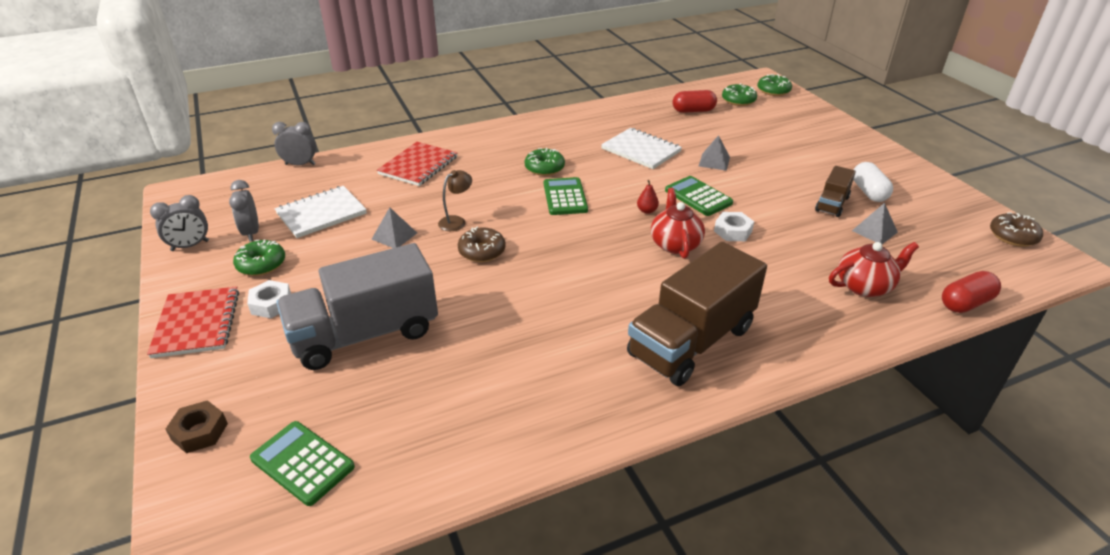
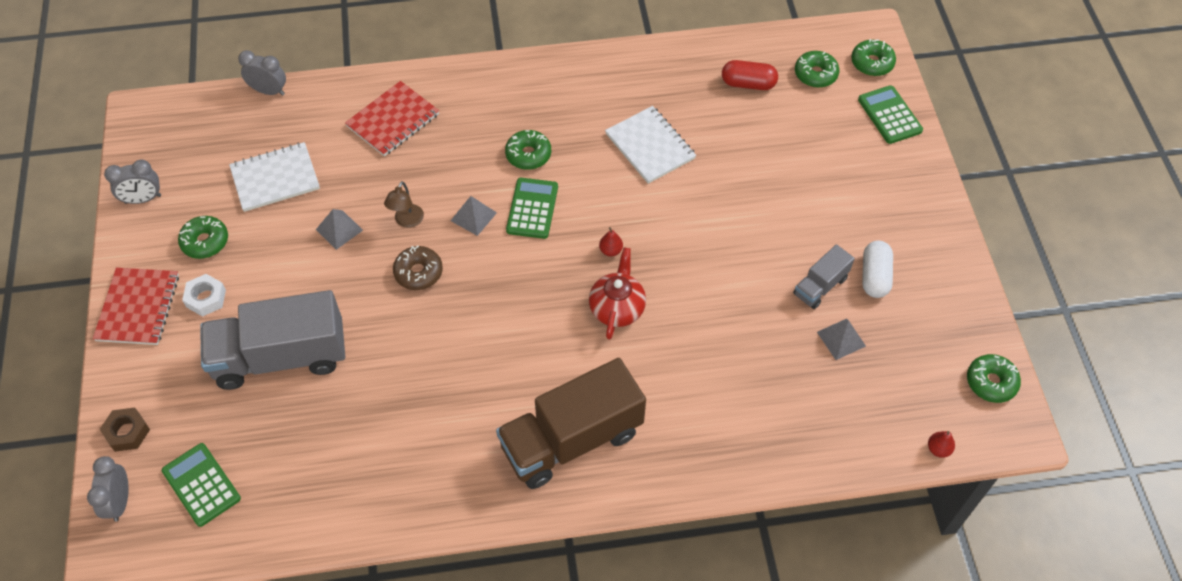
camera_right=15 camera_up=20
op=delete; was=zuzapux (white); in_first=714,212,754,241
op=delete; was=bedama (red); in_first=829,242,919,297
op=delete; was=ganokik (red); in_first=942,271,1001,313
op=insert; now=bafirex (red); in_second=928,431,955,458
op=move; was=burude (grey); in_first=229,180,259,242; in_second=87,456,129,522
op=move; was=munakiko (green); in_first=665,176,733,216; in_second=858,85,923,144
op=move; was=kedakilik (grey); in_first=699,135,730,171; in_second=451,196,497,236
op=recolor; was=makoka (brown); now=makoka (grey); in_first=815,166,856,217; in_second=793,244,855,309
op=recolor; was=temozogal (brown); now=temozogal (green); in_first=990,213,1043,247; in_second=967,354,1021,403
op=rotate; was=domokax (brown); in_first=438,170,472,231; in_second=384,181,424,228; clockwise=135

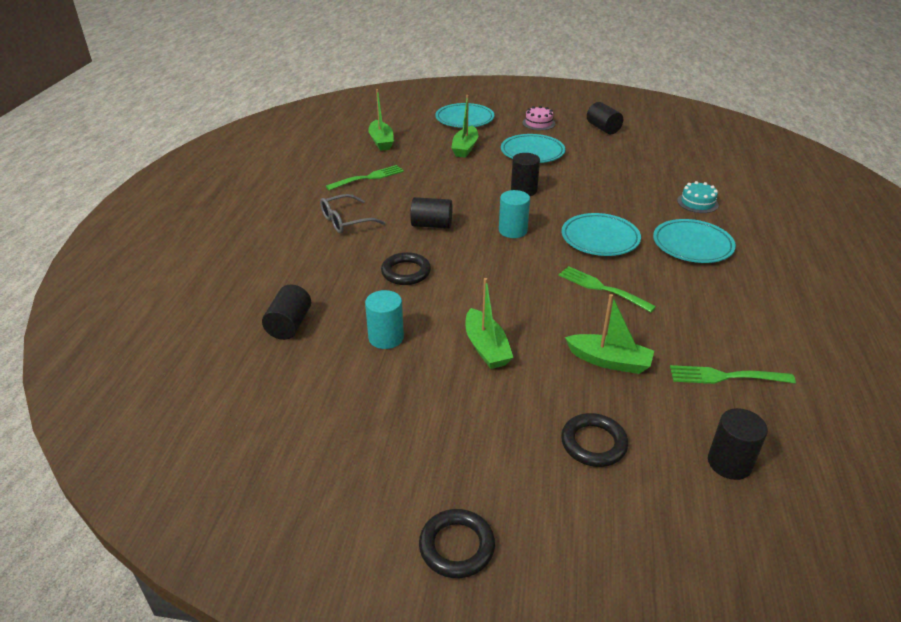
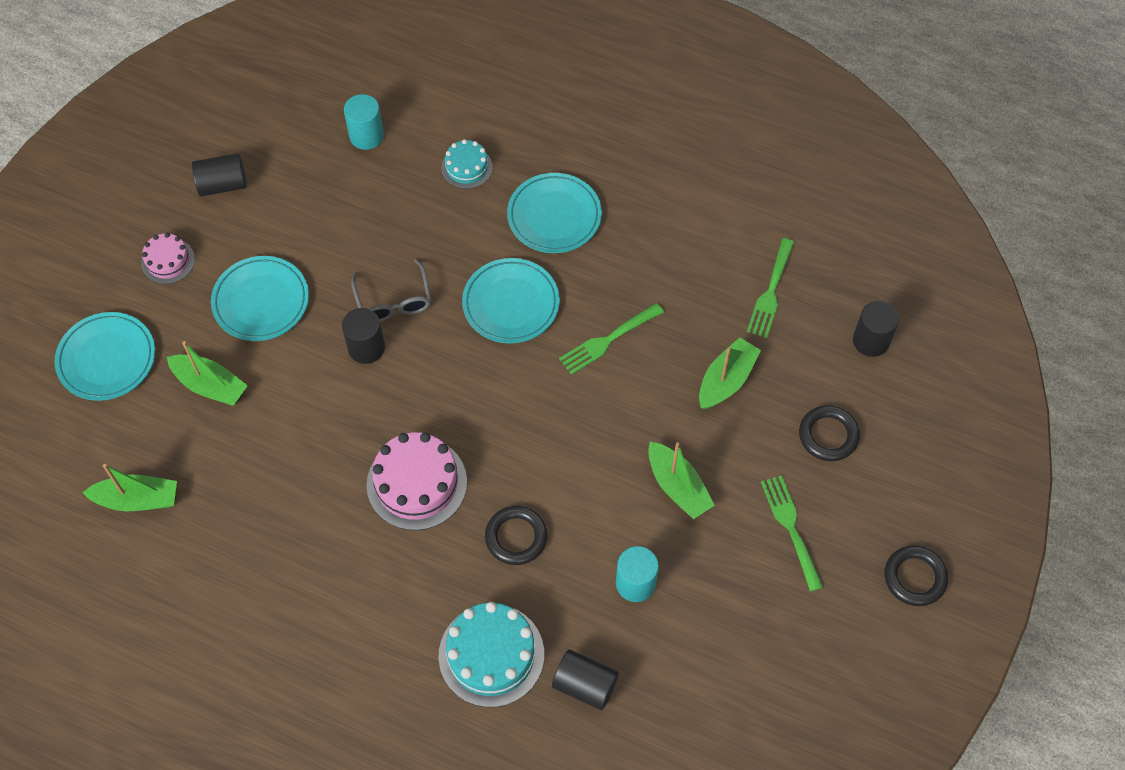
camera_right=-75 camera_up=25
op=insert; now=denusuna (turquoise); in_second=439,602,544,707
op=move; was=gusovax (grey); in_first=320,194,385,233; in_second=351,258,431,322
op=move; was=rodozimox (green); in_first=326,165,404,190; in_second=761,475,823,592
op=move; was=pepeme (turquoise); in_first=499,190,530,238; in_second=344,94,384,150
op=replace; was=pepeme (black); now=denusuna (pink); in_first=410,197,453,229; in_second=366,432,467,530
op=rotate; was=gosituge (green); in_first=466,278,514,369; in_second=648,442,715,519; clockwise=60

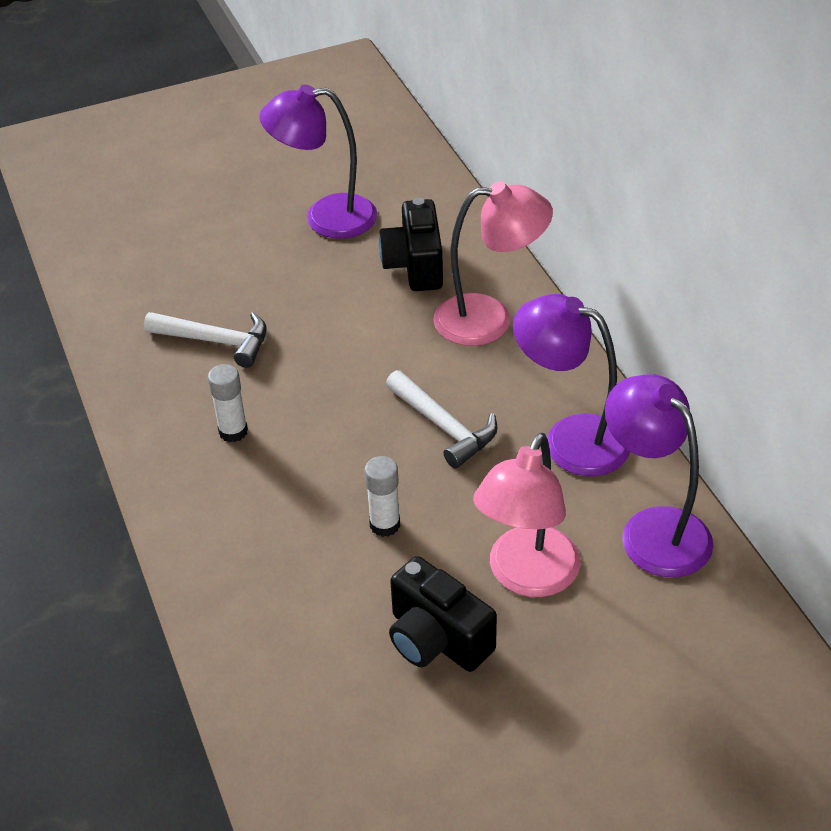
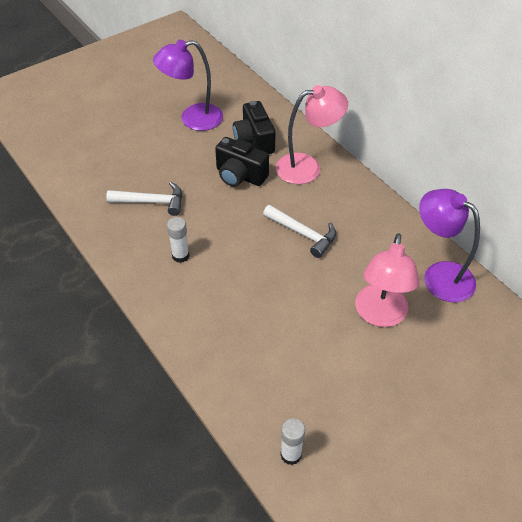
camera_right=-15 camera_up=5
op=delete; was=domokax (purple); in_first=513,294,630,476
op=move; was=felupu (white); in_first=364,456,400,537; in_second=280,418,305,465
op=move; was=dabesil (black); in_first=389,556,497,672; in_second=215,137,269,187

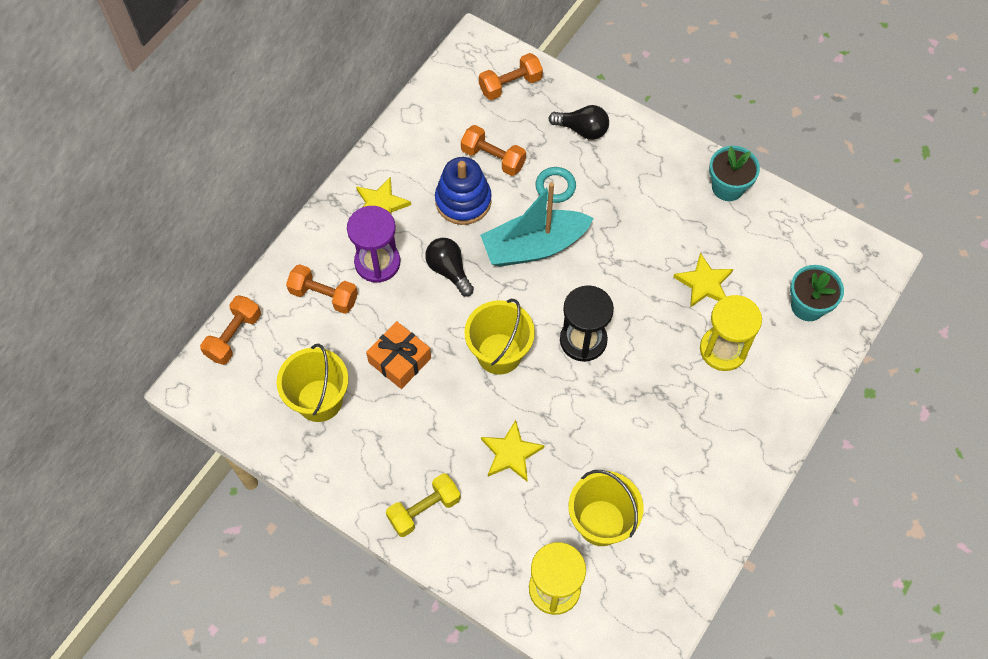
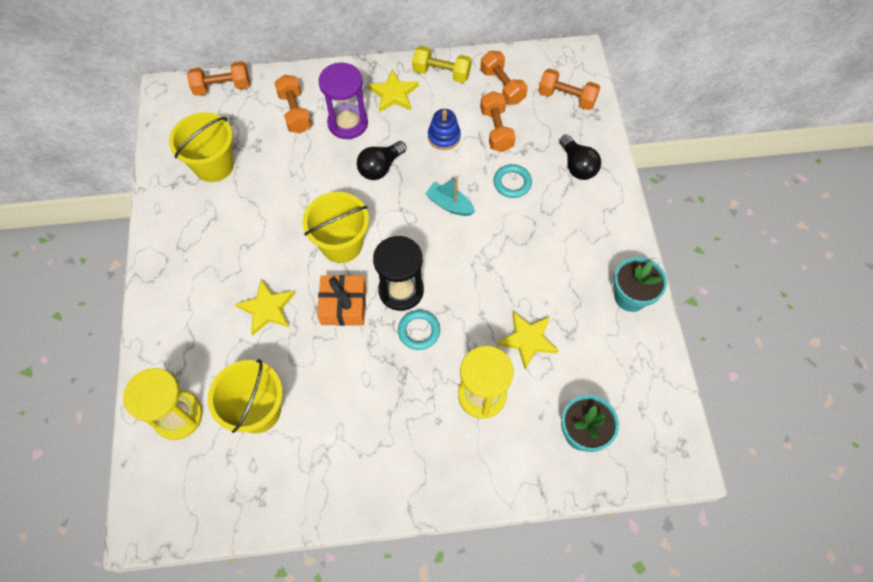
camera_right=50 camera_up=0
op=insert; now=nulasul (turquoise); in_second=398,310,440,350
op=insert; now=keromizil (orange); in_second=480,51,528,105
op=move; was=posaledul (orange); in_first=366,321,431,389; in_second=317,275,366,326
op=move; was=keromizil (yellow); in_first=386,473,461,537; in_second=412,46,472,83
op=rotate; was=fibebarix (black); in_first=425,238,474,297; in_second=357,141,406,180; clockwise=-150
op=resize; was=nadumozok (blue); in_first=435,157,491,225; in_second=428,109,461,150; ratio=0.64
op=resize; was=gosituge (turquoise); in_first=480,182,594,267; in_second=425,177,475,216; ratio=0.5

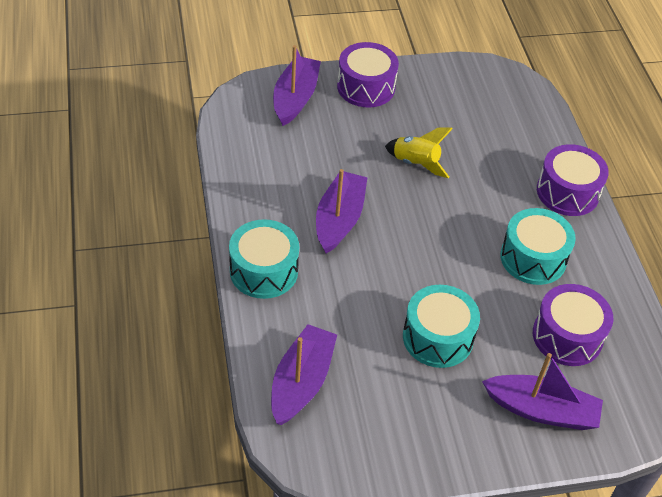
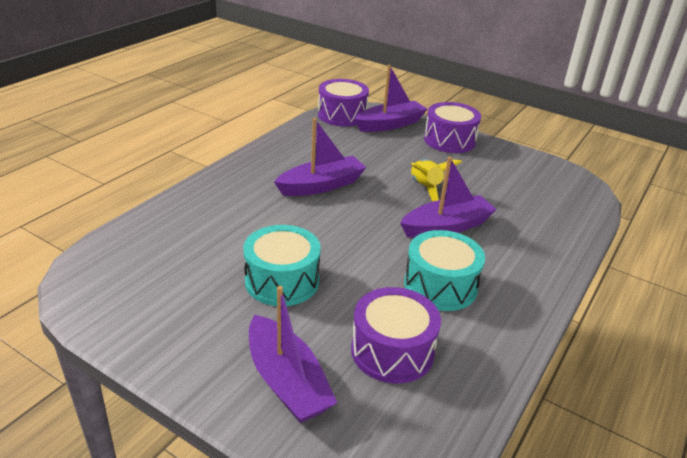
camera_right=45 camera_up=-15
op=delete; was=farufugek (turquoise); in_first=229,219,299,299
op=move; was=gosituge (purple); in_first=271,324,337,425; in_second=400,157,497,238
op=move; was=farufugek (purple); in_first=537,144,609,216; in_second=318,79,369,126

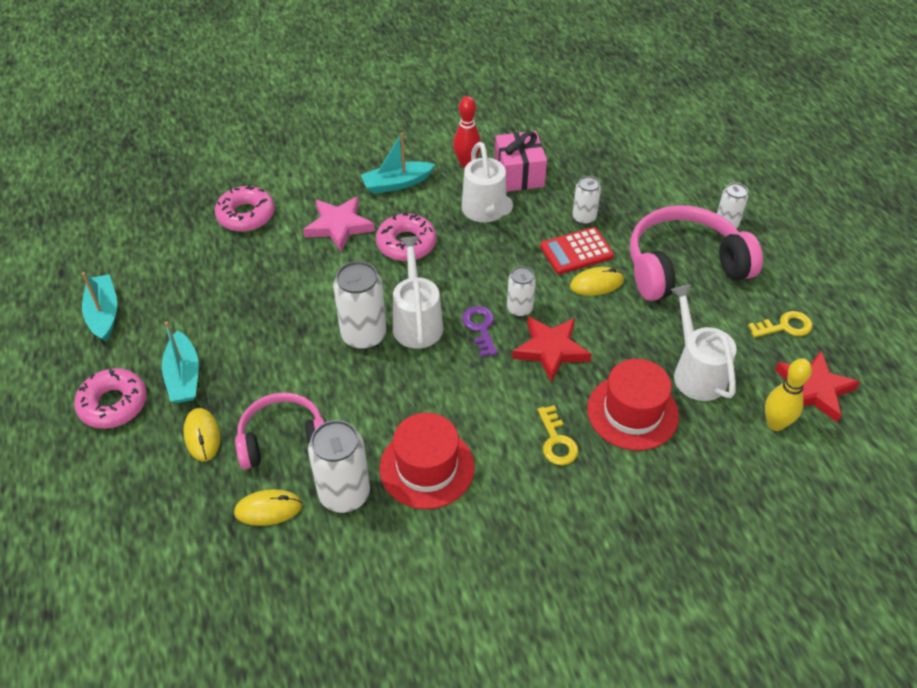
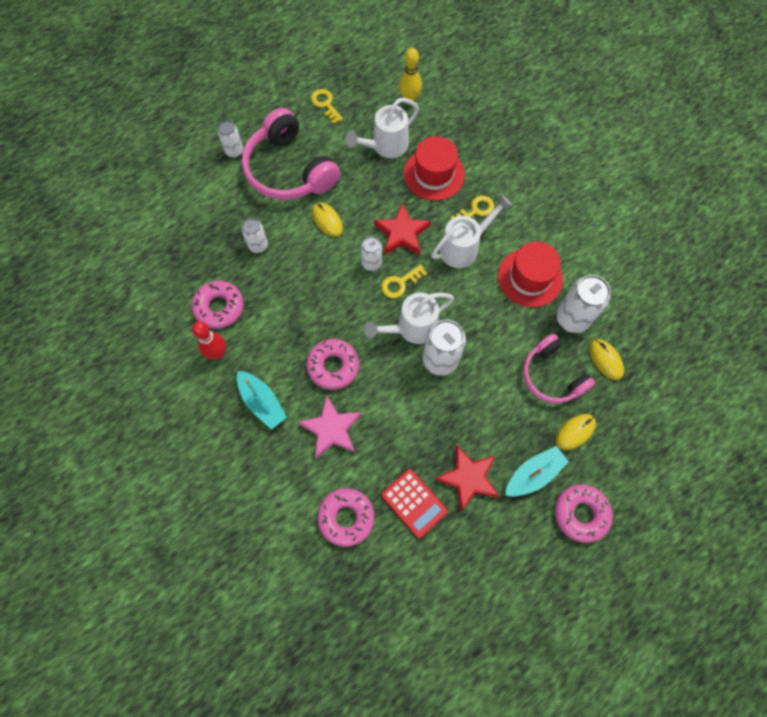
camera_right=-110 camera_up=20
op=delete; was=gosituge (turquoise); in_first=82,272,117,342
op=move; was=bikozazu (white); in_first=461,142,513,222; in_second=431,194,512,268
op=move; was=munakiko (red); in_first=540,227,614,274; in_second=381,469,448,538
op=move; was=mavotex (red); in_first=775,351,860,423; in_second=435,445,499,512
op=replace; was=posaledul (pink); now=temozogal (pink); in_first=494,131,547,192; in_second=192,281,243,329
op=recolor; was=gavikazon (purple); now=gavikazon (yellow); in_first=462,306,497,357; in_second=381,264,427,298

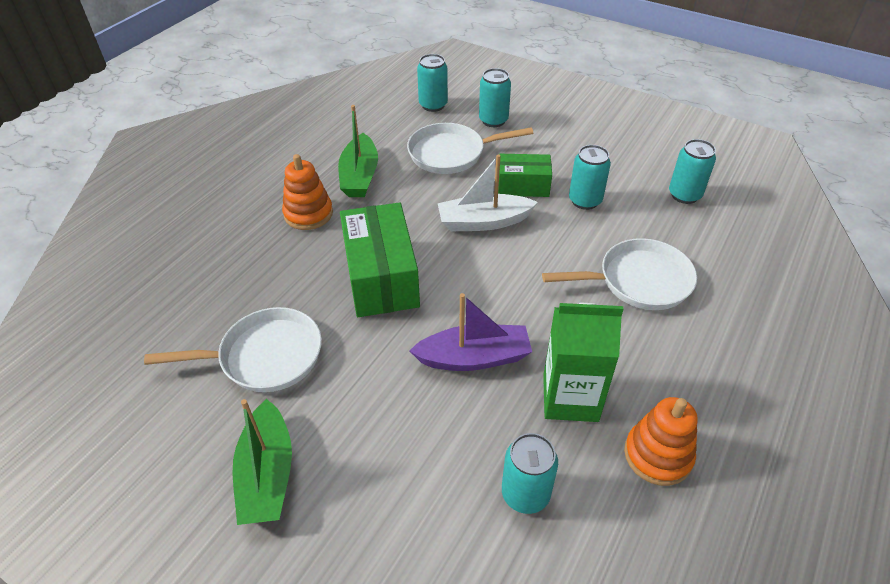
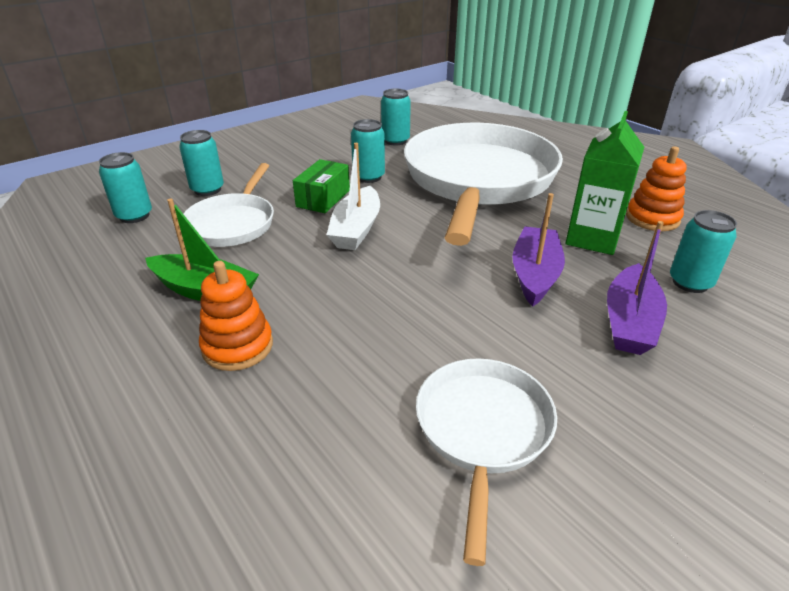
camera_right=-70 camera_up=-10
op=delete; was=gosituge (green); in_first=233,399,292,525
op=delete; was=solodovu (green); in_first=340,202,420,317
op=insert; now=gosituge (purple); in_second=607,221,667,355
op=resize; was=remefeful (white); in_first=542,238,697,310; in_second=404,123,563,246; ratio=2.0

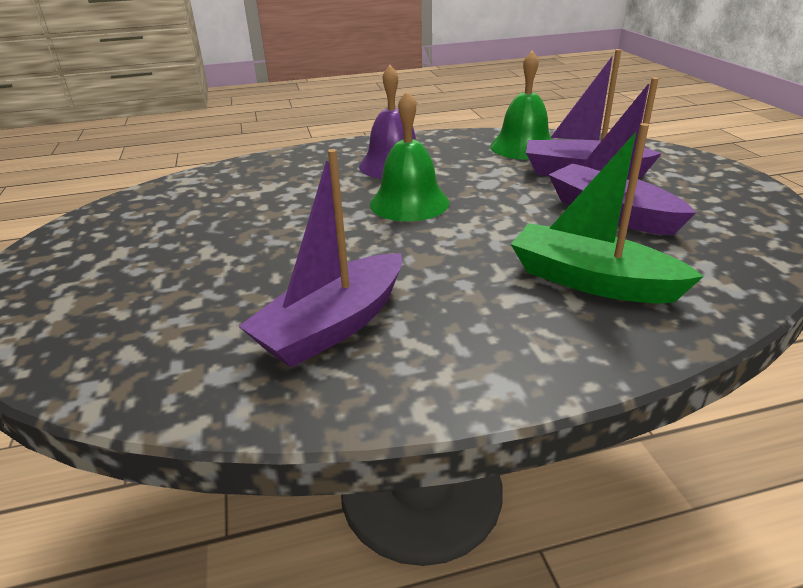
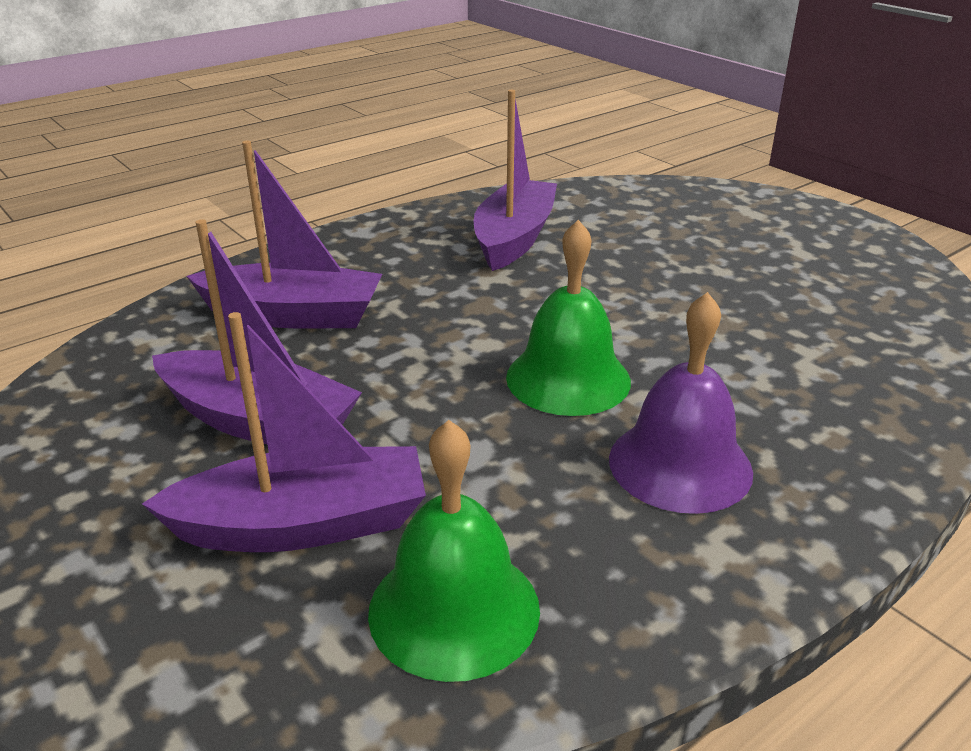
camera_right=155 camera_up=0
op=recolor; was=gosituge (green); now=gosituge (purple); in_first=511,123,704,304; in_second=187,141,382,328

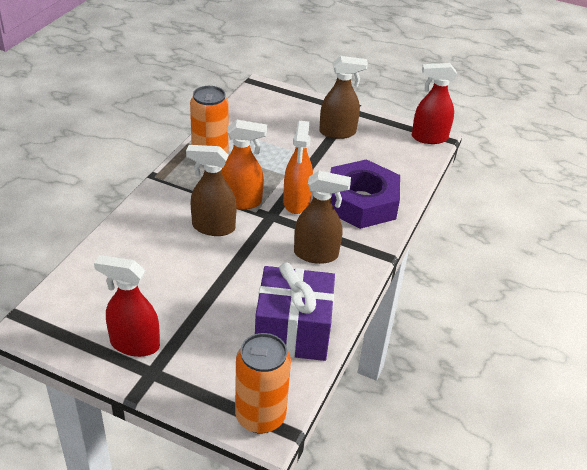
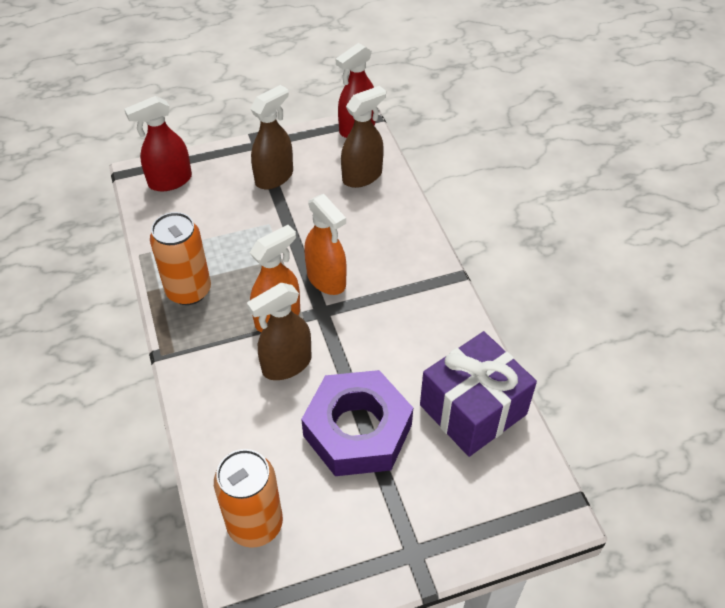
camera_right=-40 camera_up=10
op=move; was=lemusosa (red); in_first=94,255,160,357; in_second=124,96,192,191
op=move; was=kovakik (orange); in_first=235,333,291,434; in_second=214,449,283,548
op=move; was=lemusosa (brown); in_first=294,171,351,264; in_second=341,86,386,188
op=move; was=zuzapux (purple); in_first=330,159,400,229; in_second=301,370,413,476

